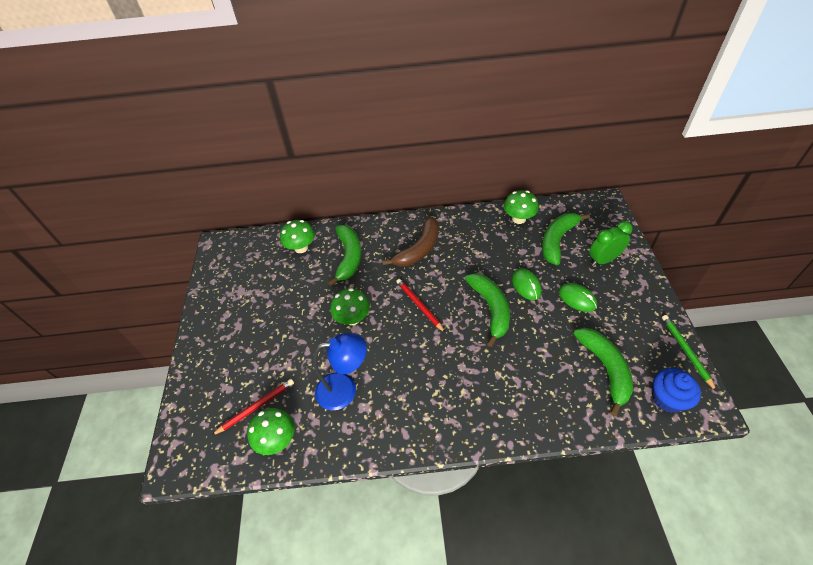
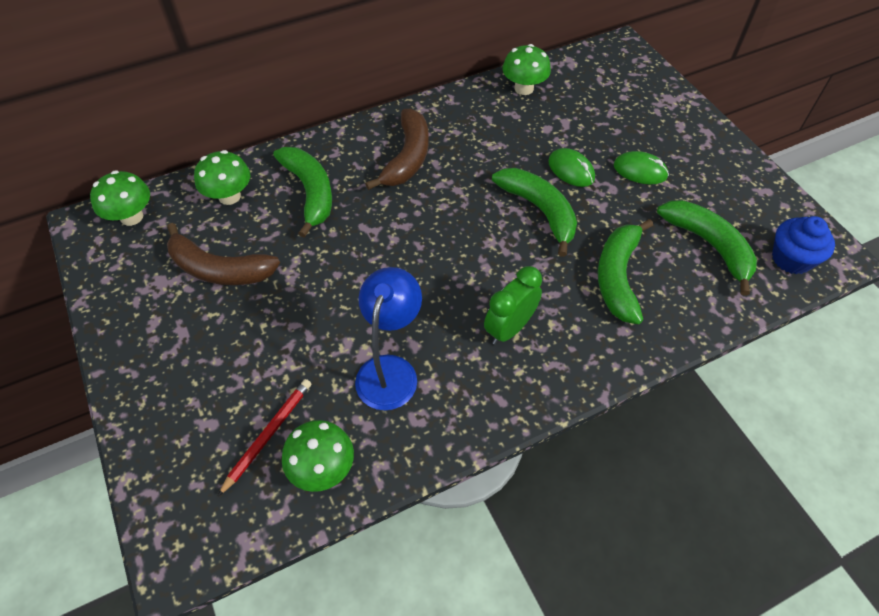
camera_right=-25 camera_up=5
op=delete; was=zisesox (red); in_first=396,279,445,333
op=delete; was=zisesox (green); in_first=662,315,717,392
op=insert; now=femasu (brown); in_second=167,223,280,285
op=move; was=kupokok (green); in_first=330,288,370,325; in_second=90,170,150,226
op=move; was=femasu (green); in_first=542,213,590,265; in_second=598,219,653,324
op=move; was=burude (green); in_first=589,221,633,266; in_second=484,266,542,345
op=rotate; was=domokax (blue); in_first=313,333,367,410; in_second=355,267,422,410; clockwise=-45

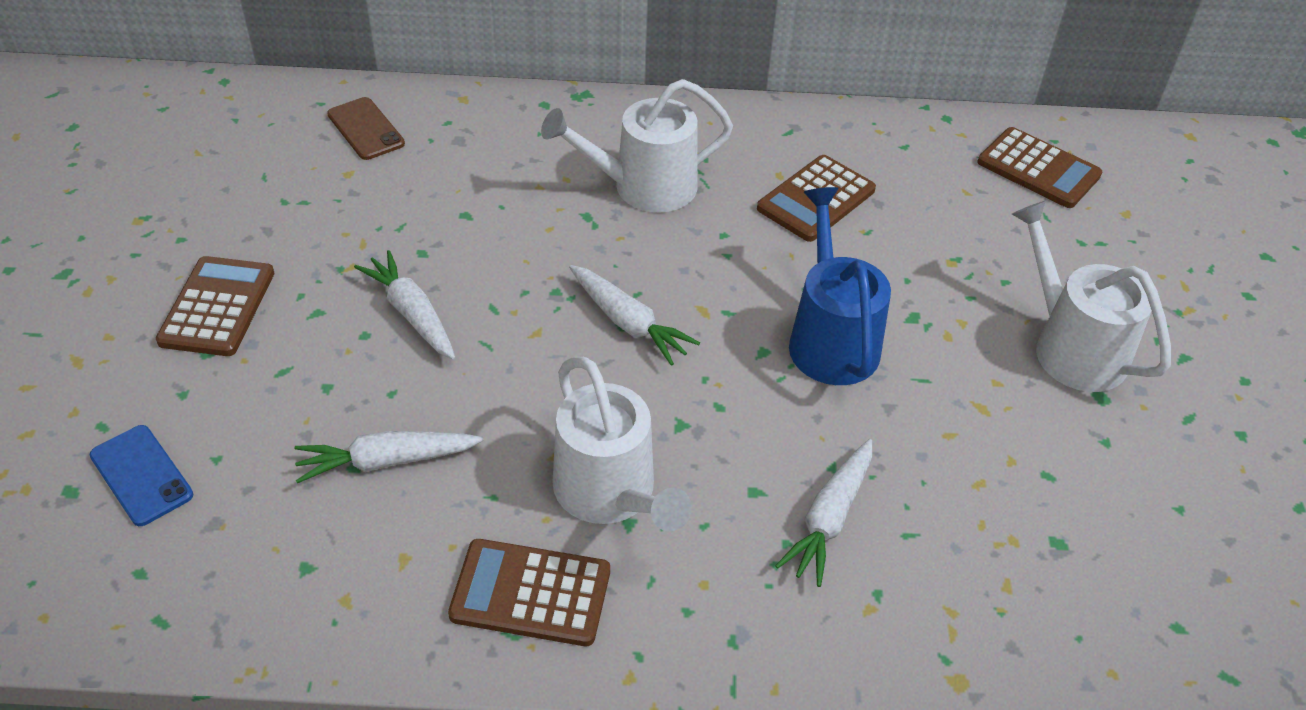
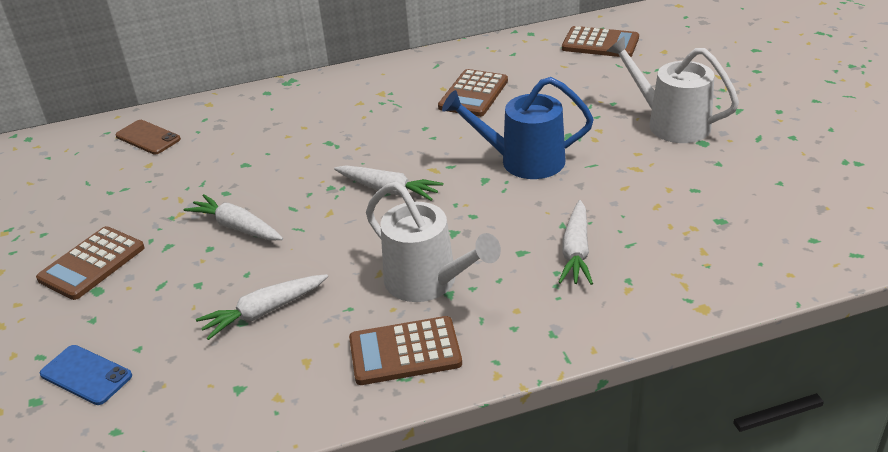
camera_right=-15 camera_up=-10
op=delete; was=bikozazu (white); in_first=541,79,733,213
op=rotate; was=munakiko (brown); in_first=156,256,274,356; in_second=36,226,145,300; clockwise=-135
op=rotate; was=bikozazu (blue); in_first=789,187,891,385; in_second=442,77,594,179; clockwise=-60

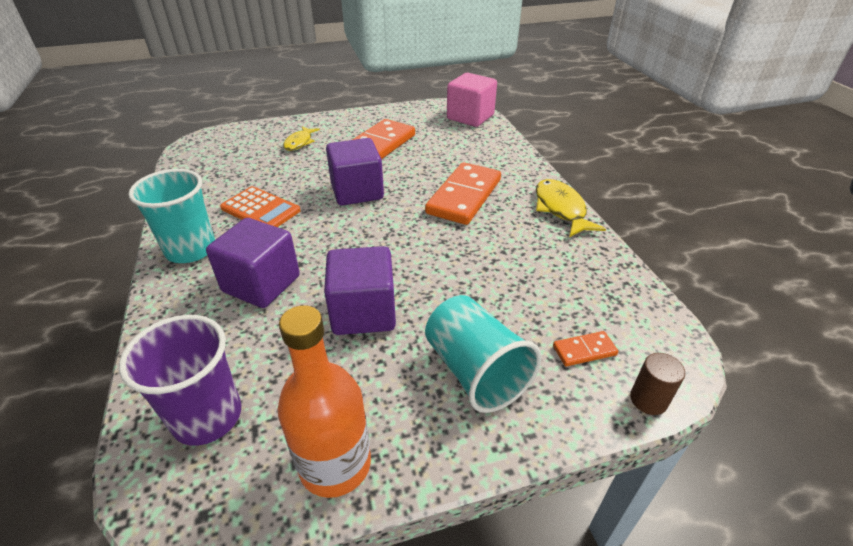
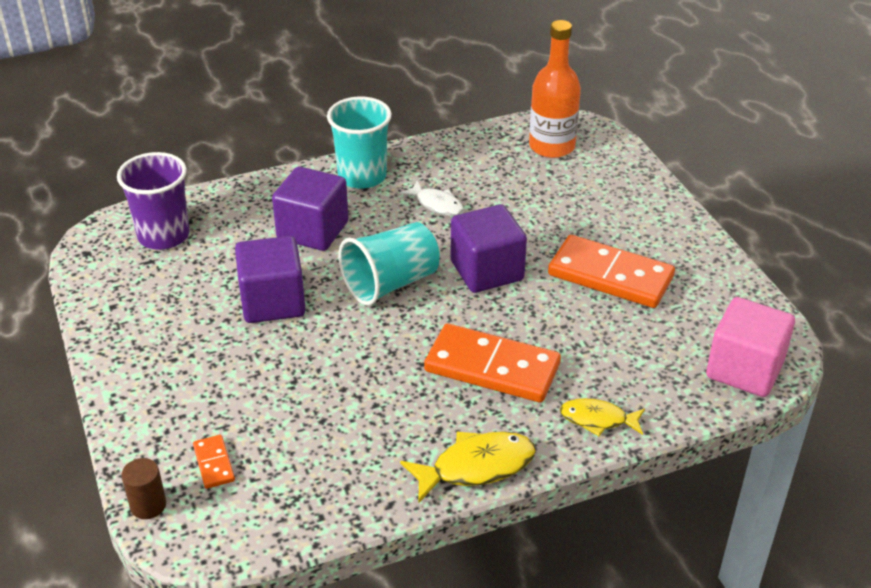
camera_right=85 camera_up=0
op=move; was=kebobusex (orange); in_first=278,305,371,498; in_second=529,20,581,158
op=move; was=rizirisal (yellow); in_first=283,126,320,151; in_second=560,398,645,436
op=move; was=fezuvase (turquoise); in_first=425,295,541,413; in_second=338,222,440,306
op=replace; was=munakiko (orange); now=rizirisal (white); in_first=220,186,301,227; in_second=400,181,464,216

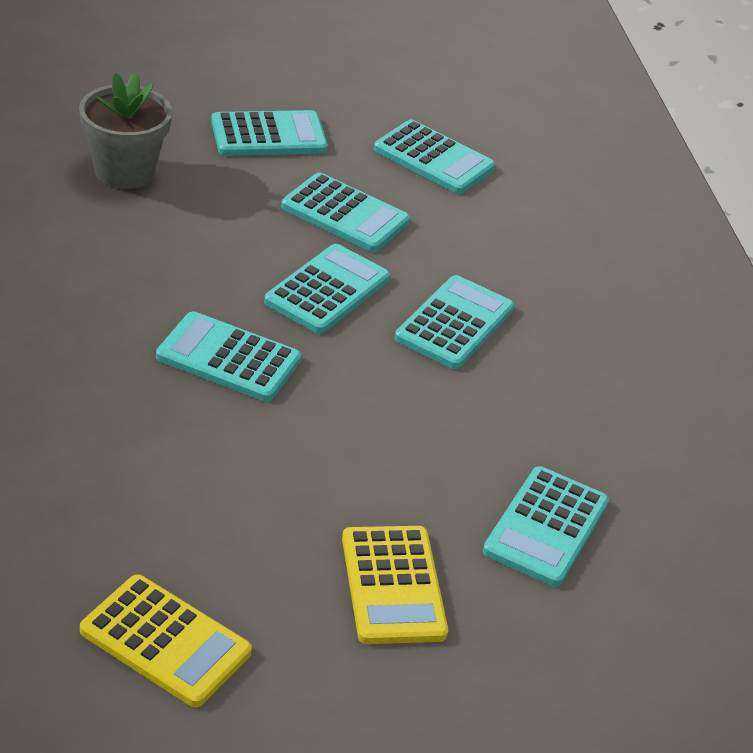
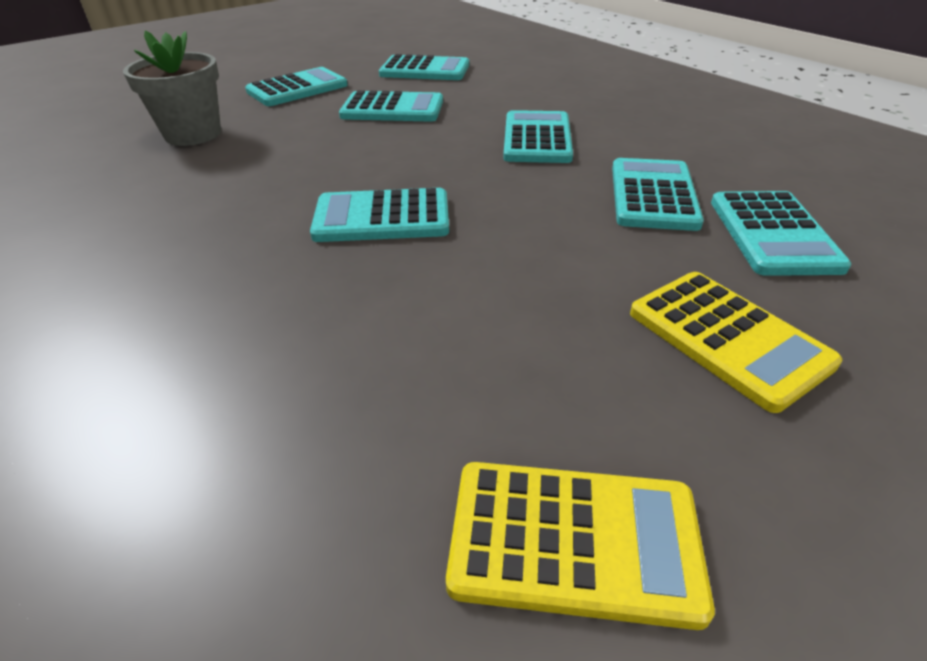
camera_right=-20 camera_up=0
op=move; was=munakiko (turquoise); in_first=264,244,390,334; in_second=612,158,704,231

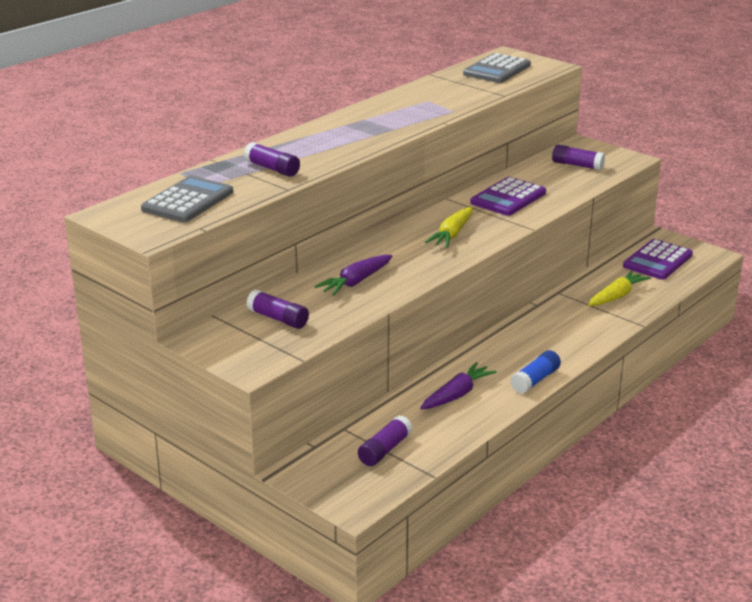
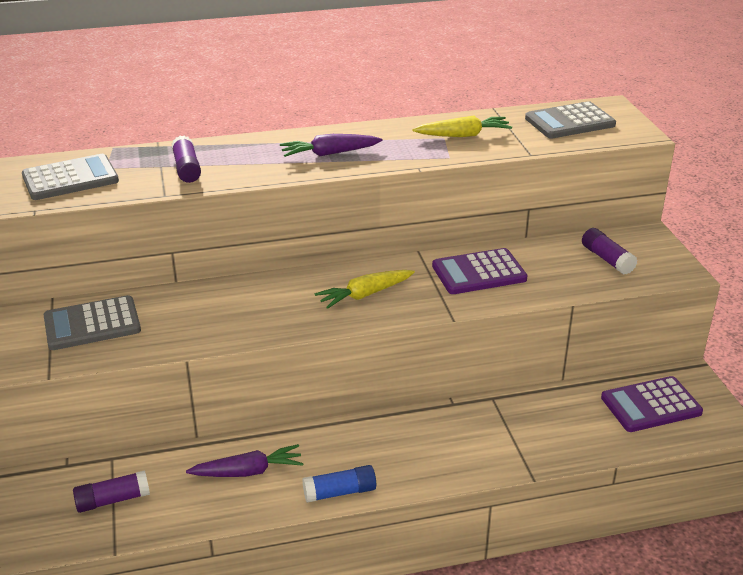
camera_right=35 camera_up=5
op=move; was=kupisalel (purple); in_first=314,255,392,296; in_second=280,134,383,157
op=move; was=kupisalel (yellow); in_first=588,270,651,306; in_second=412,116,512,137
op=replace; was=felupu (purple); now=munakiko (grey); in_first=246,290,309,329; in_second=44,295,141,350

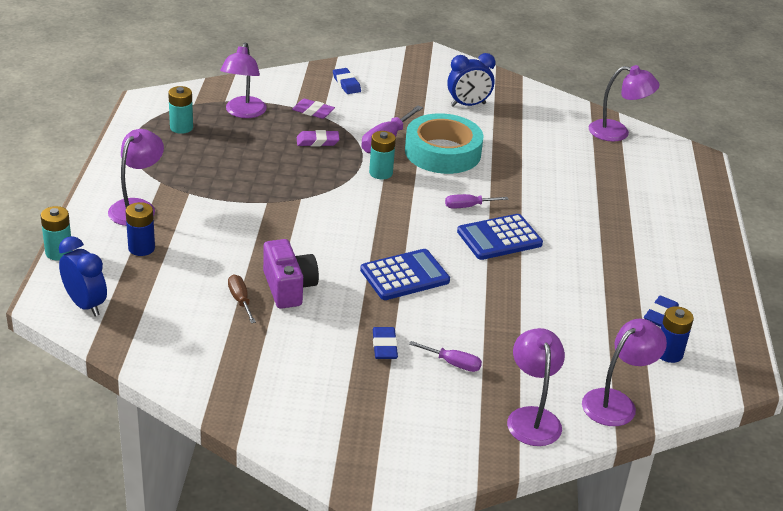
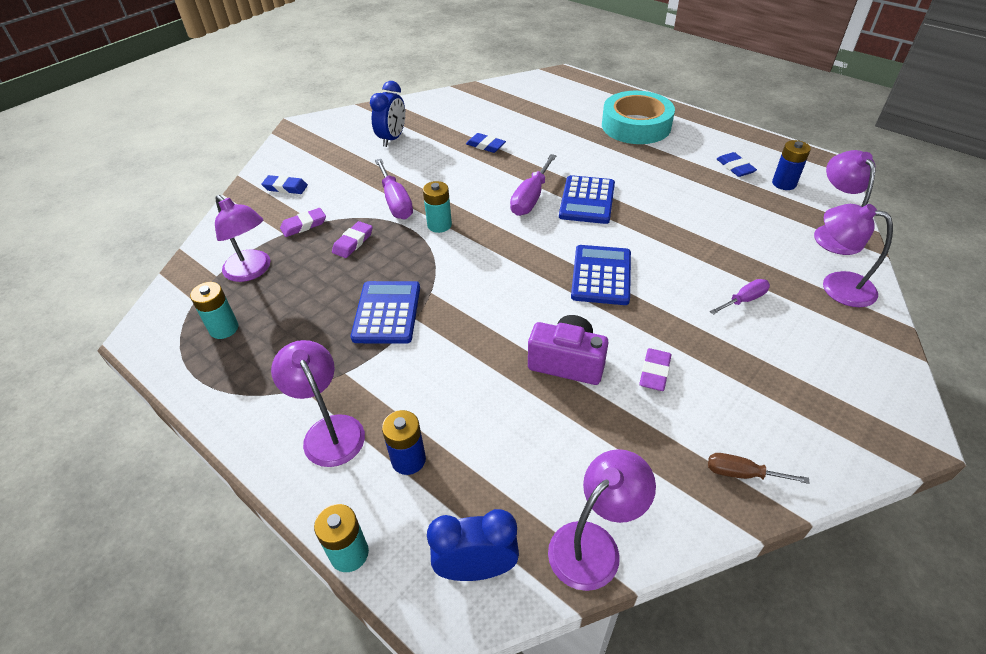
camera_right=-50 camera_up=10
op=insert; now=munakiko (blue); in_second=351,281,420,344
op=insert; now=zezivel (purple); in_second=639,348,671,391
op=move; was=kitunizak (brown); in_first=228,275,256,323; in_second=708,453,809,484
op=move; was=zezivel (blue); in_first=373,327,398,359; in_second=466,133,506,153
op=move; was=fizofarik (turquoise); in_first=405,113,483,174; in_second=602,91,675,144
op=move; was=domokax (purple); in_first=589,65,660,142; in_second=548,449,656,591
op=resize; was=kitunizak (purple); in_first=445,194,509,208; in_second=510,154,557,216; ratio=1.65

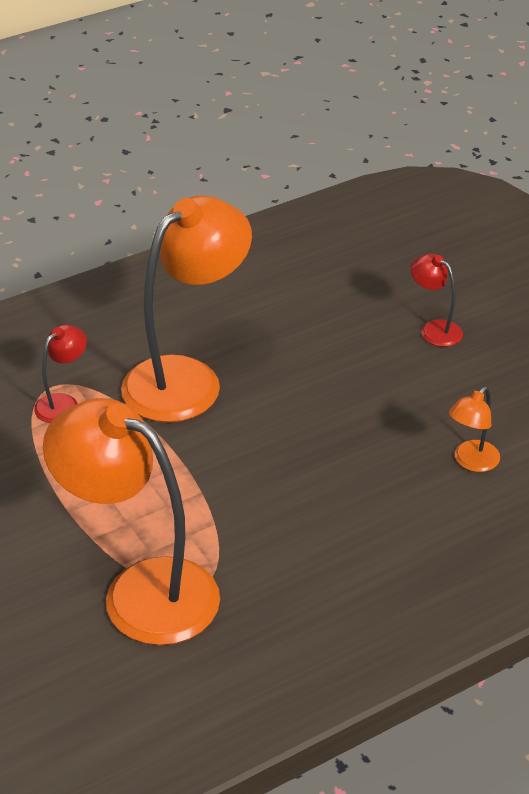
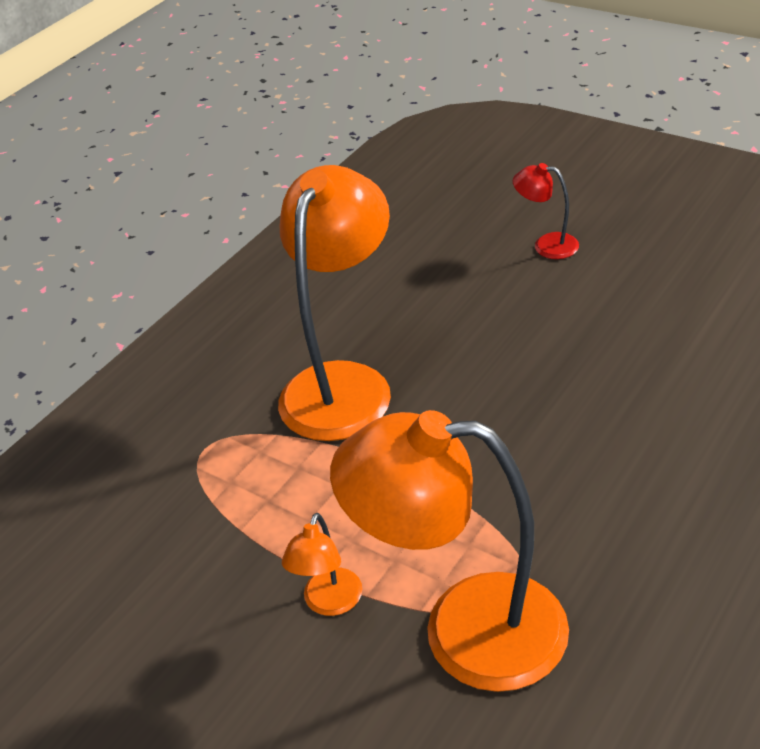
camera_right=-20 camera_up=0
op=delete; was=domokax (red); in_first=34,324,87,423
op=move; was=domokax (orange); in_first=449,387,500,472; in_second=282,513,362,616

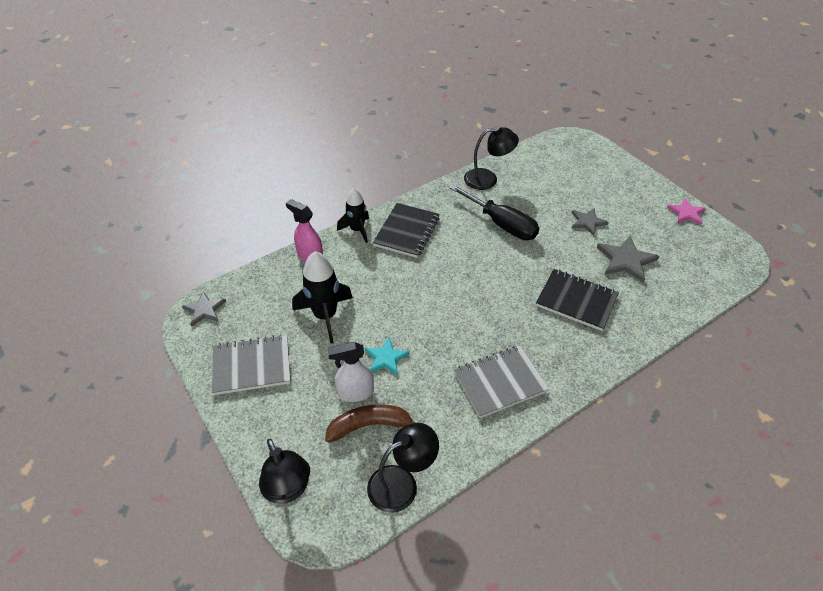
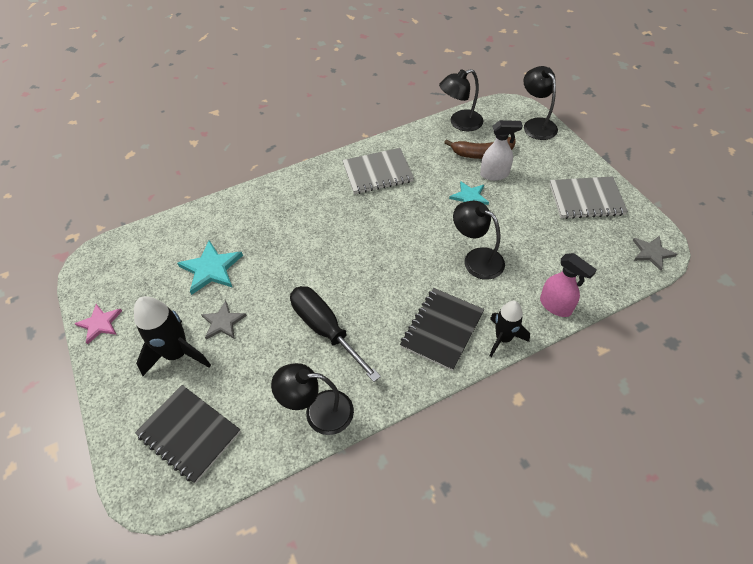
camera_right=-170 camera_up=5
op=insert; now=domokax (black); in_second=453,201,505,280
op=move; was=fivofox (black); in_first=292,251,353,344; in_second=134,296,211,376
op=move; was=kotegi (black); in_first=536,269,619,331; in_second=135,385,241,483
op=recolor; was=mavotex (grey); now=mavotex (turquoise); in_first=597,236,659,283; in_second=177,240,243,295

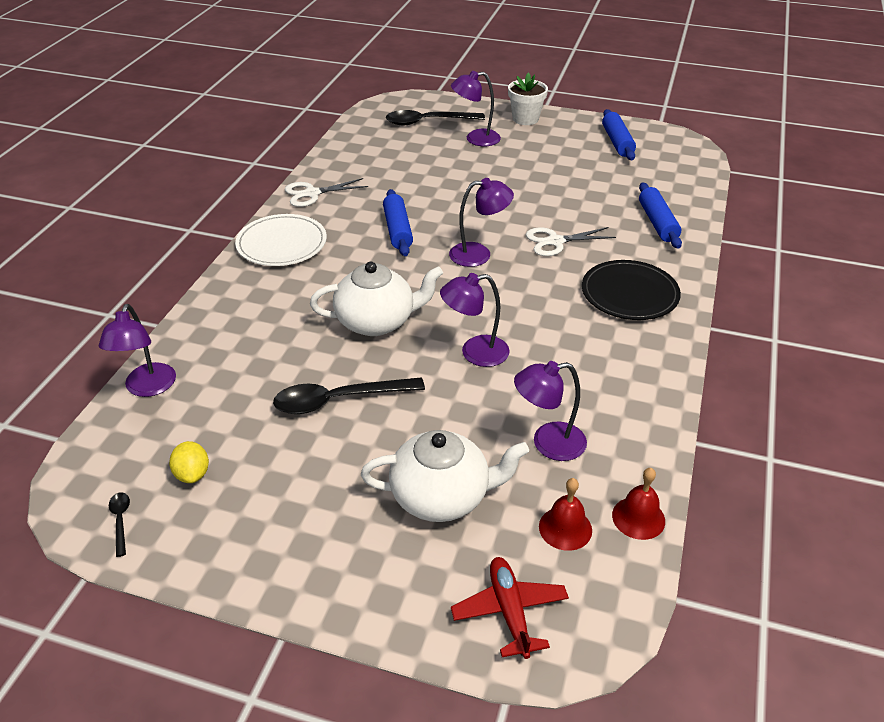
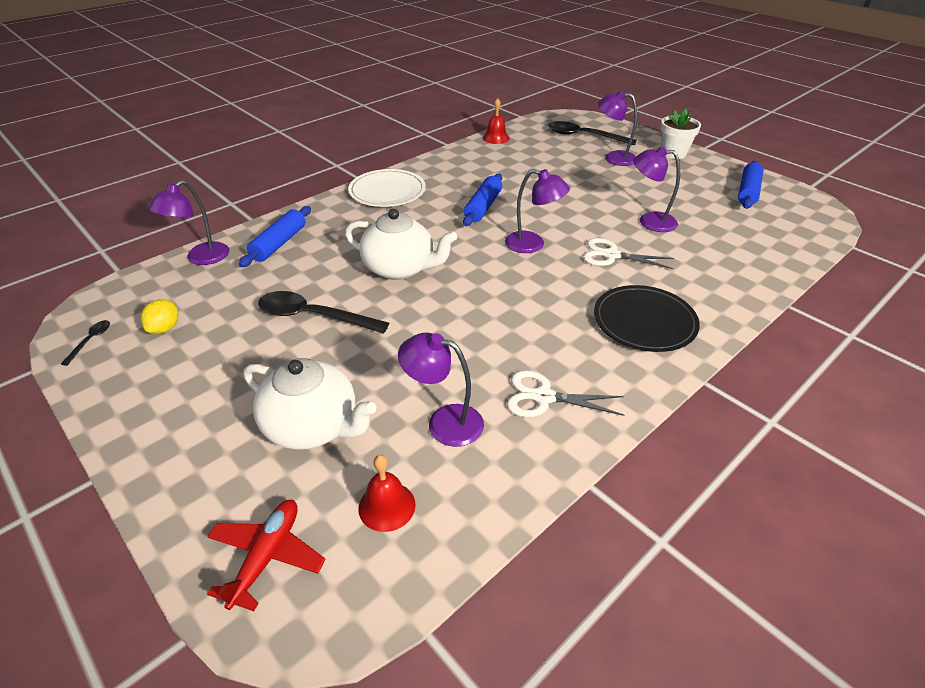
camera_right=30 camera_up=0
op=move; was=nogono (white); in_first=285,178,368,207; in_second=507,370,624,417
op=move; was=domokax (purple); in_first=440,273,510,367; in_second=633,146,680,232
op=move; was=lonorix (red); in_first=612,468,665,540; in_second=483,98,510,144
op=move; was=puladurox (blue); in_first=639,183,682,249; in_second=239,206,311,267

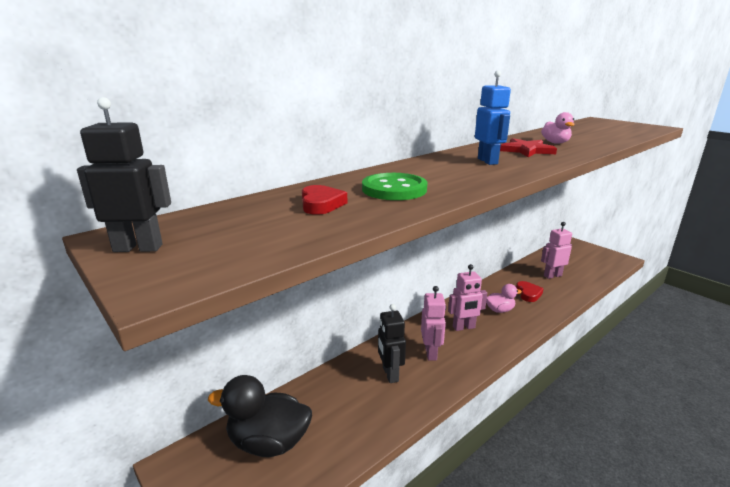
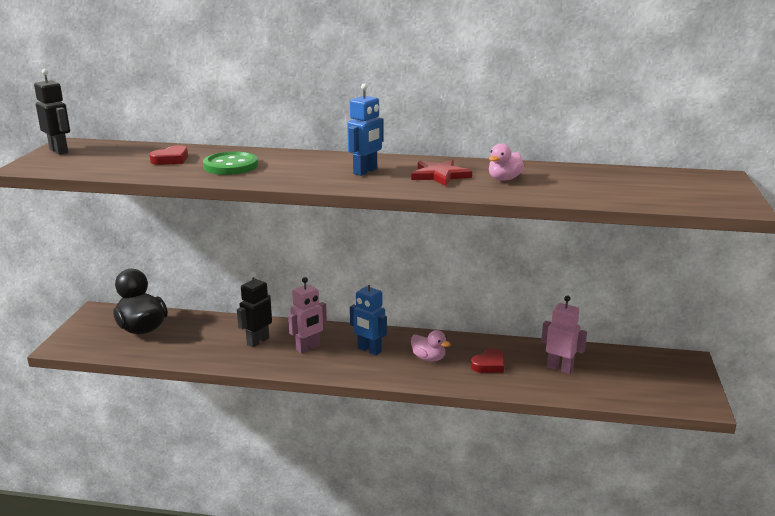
camera_right=50 camera_up=0
op=recolor; was=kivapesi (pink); now=kivapesi (blue); in_first=448,264,487,331; in_second=350,279,387,355

